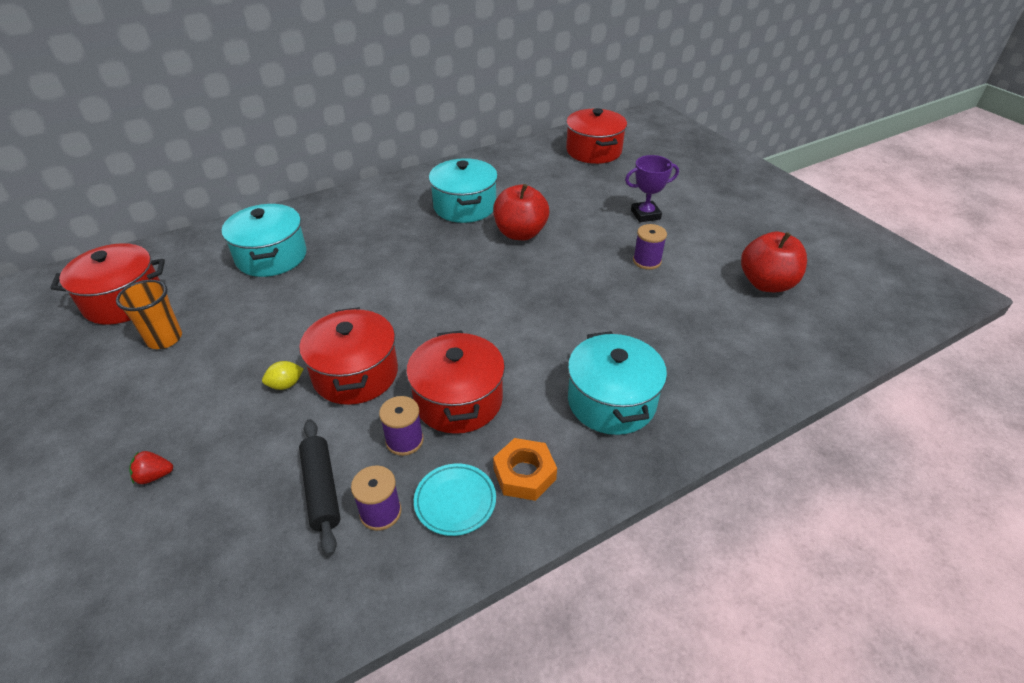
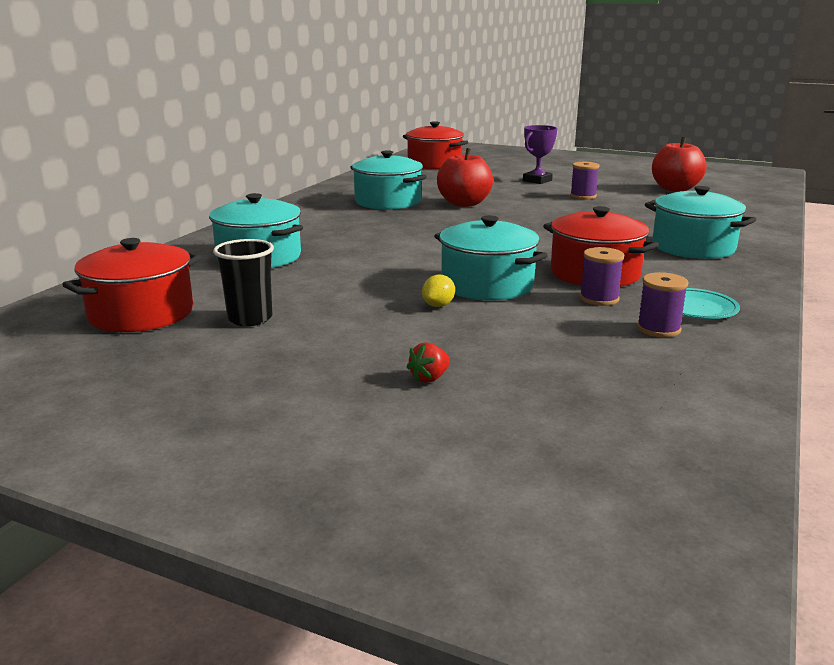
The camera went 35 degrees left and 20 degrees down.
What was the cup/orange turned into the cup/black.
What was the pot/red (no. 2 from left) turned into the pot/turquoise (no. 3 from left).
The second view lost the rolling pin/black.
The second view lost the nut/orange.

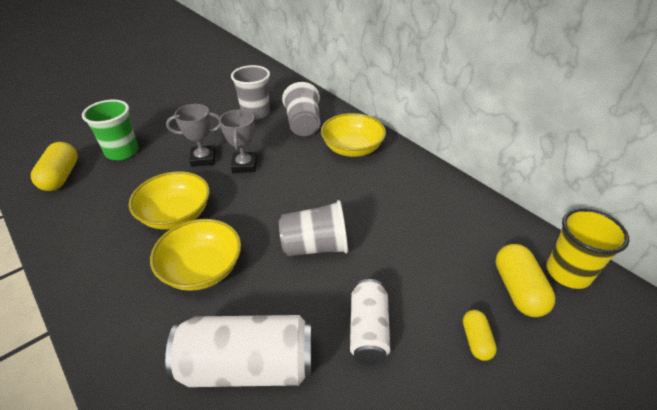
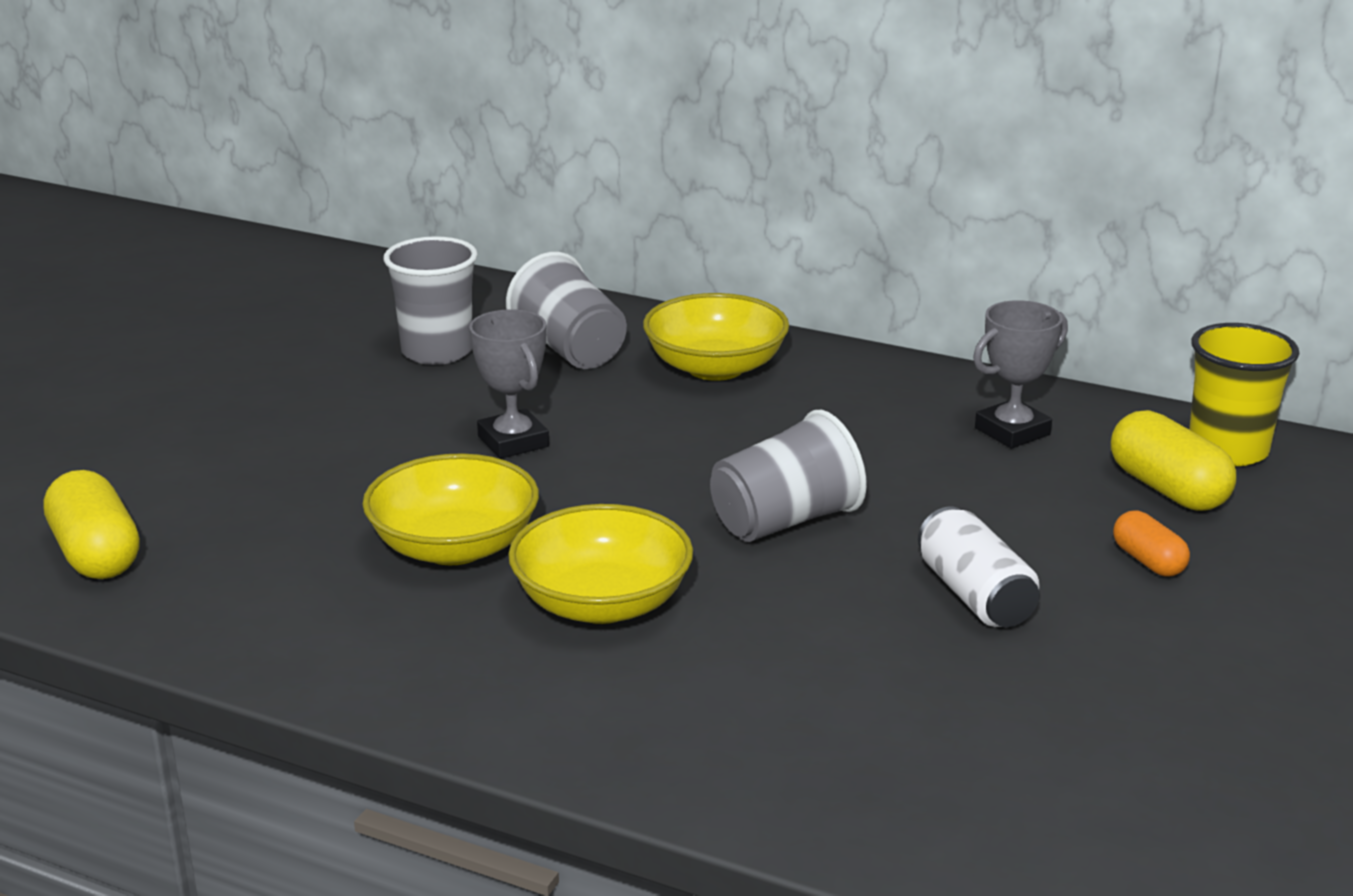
The camera went 25 degrees left and 15 degrees down.
The second view lost the cup/green.
The second view lost the can/white (no. 1 from left).
The trophy/grey (no. 1 from left in the first image) ended up elsewhere.
What was the capsule/yellow (no. 2 from left) turned into the capsule/orange.

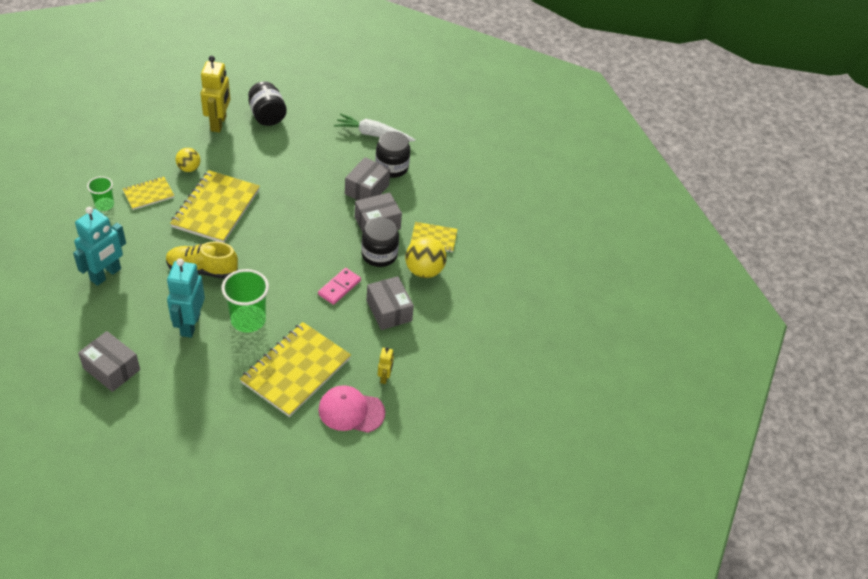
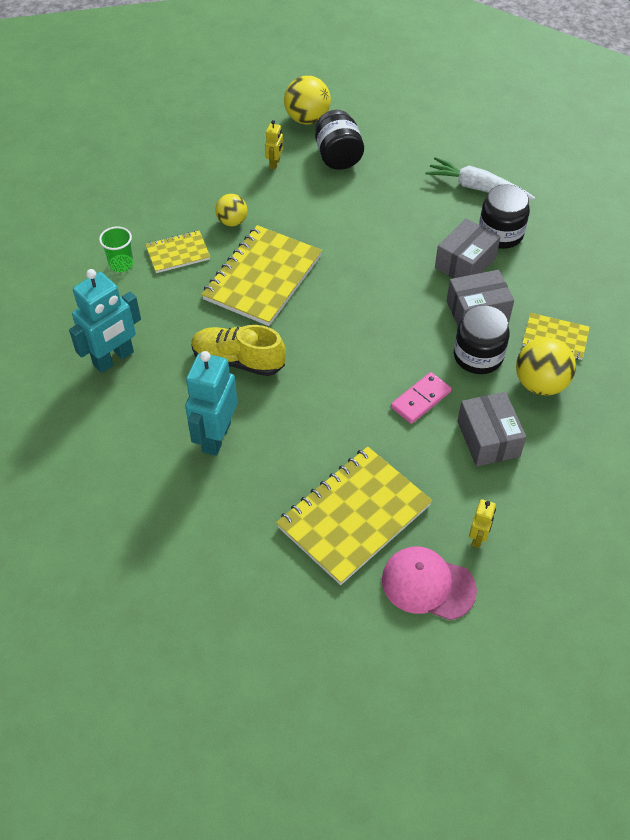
The camera went 15 degrees right and 5 degrees up.
The second view lost the box/grey (no. 1 from left).
The size of the robot/yellow (no. 1 from left) changed by a factor of 0.49.
The second view lost the cup/green (no. 2 from left).
The second view gained the ball/yellow (no. 2 from left).

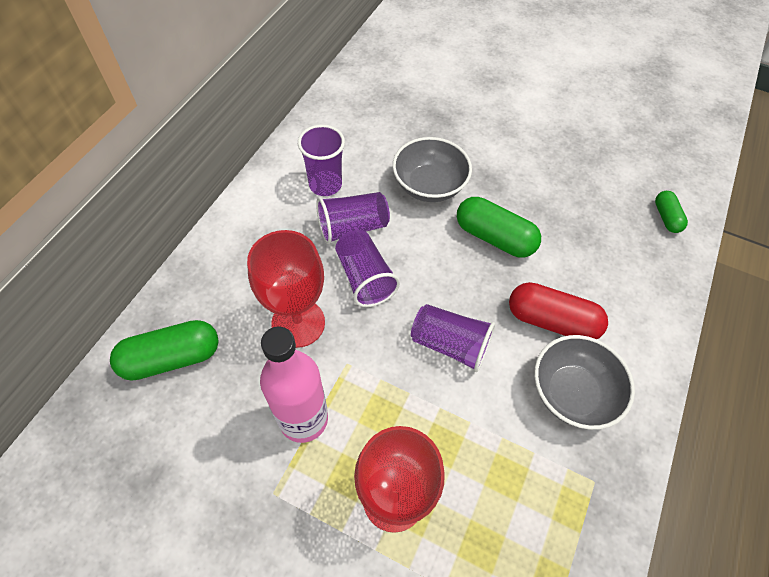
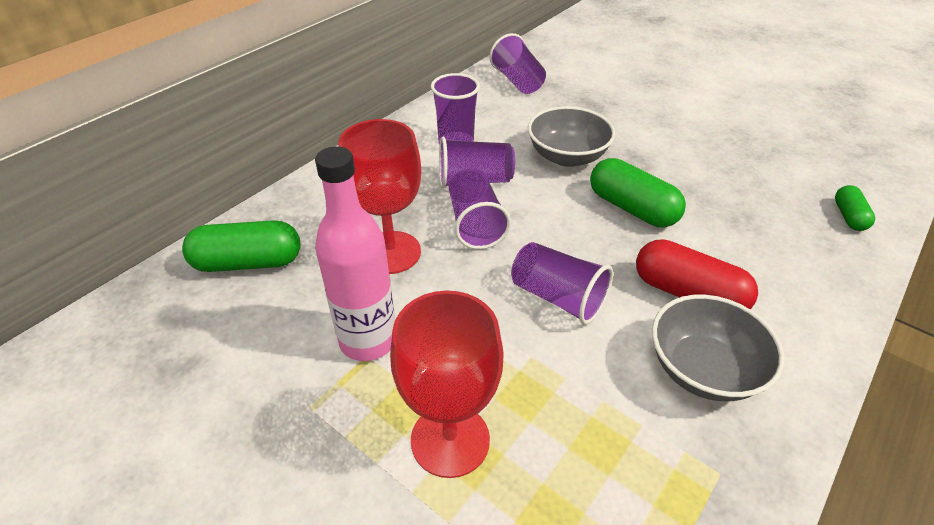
The camera went 15 degrees right and 15 degrees down.
The second view gained the cup/purple (no. 4 from left).

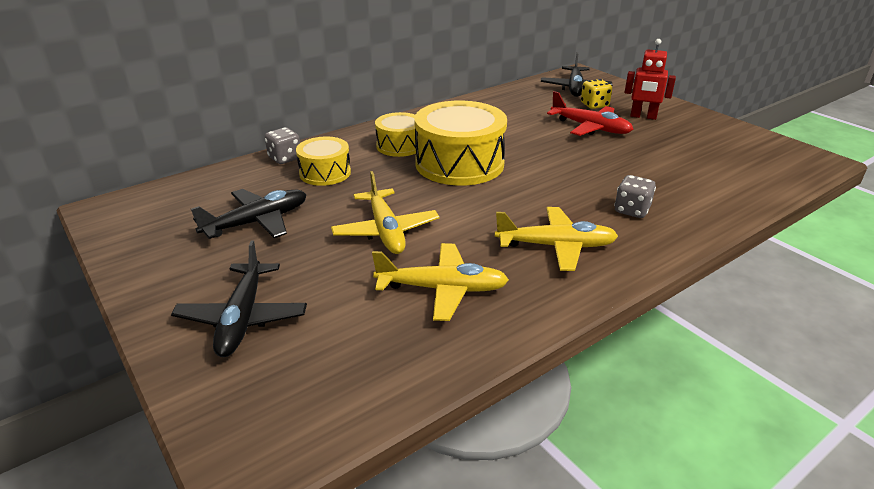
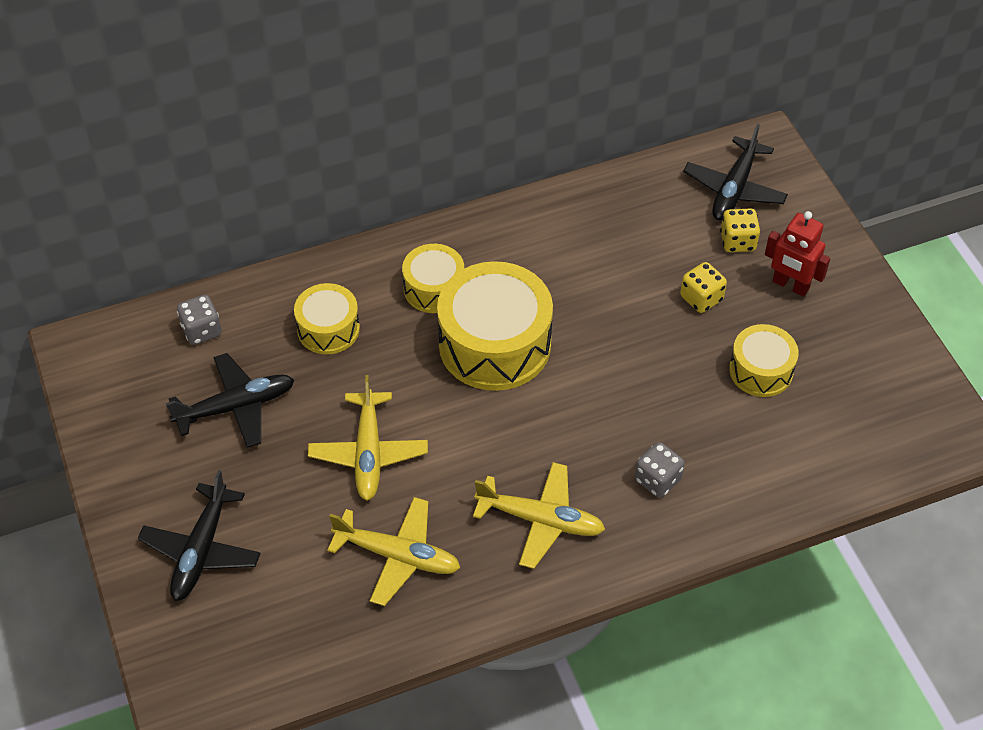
The camera went 15 degrees right and 20 degrees up.
The dice/grey (no. 1 from left) ended up elsewhere.
Where the plane/red stood, the dice/yellow (no. 1 from left) came to stand.
The second view gained the drum/yellow (no. 4 from left).

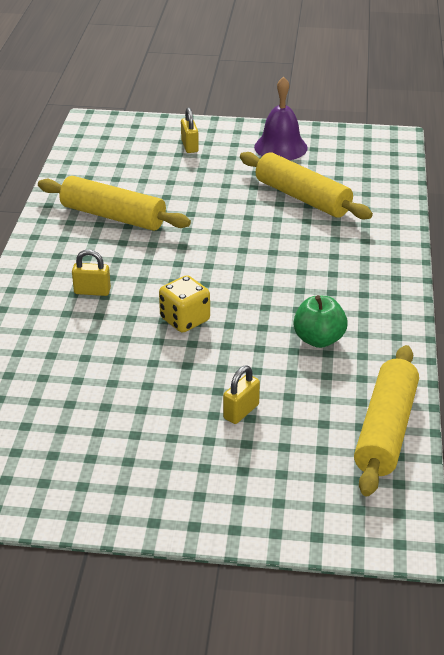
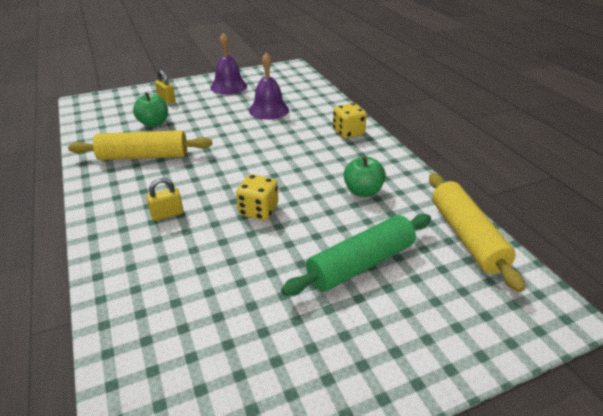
The camera went 30 degrees left and 0 degrees up.
Where the padlock/yellow (no. 3 from left) stood, the rolling pin/green came to stand.
Where the rolling pin/yellow (no. 2 from left) stood, the bell/purple (no. 2 from left) came to stand.
The second view gained the apple/green (no. 1 from left).
The second view gained the dice/yellow (no. 2 from left).

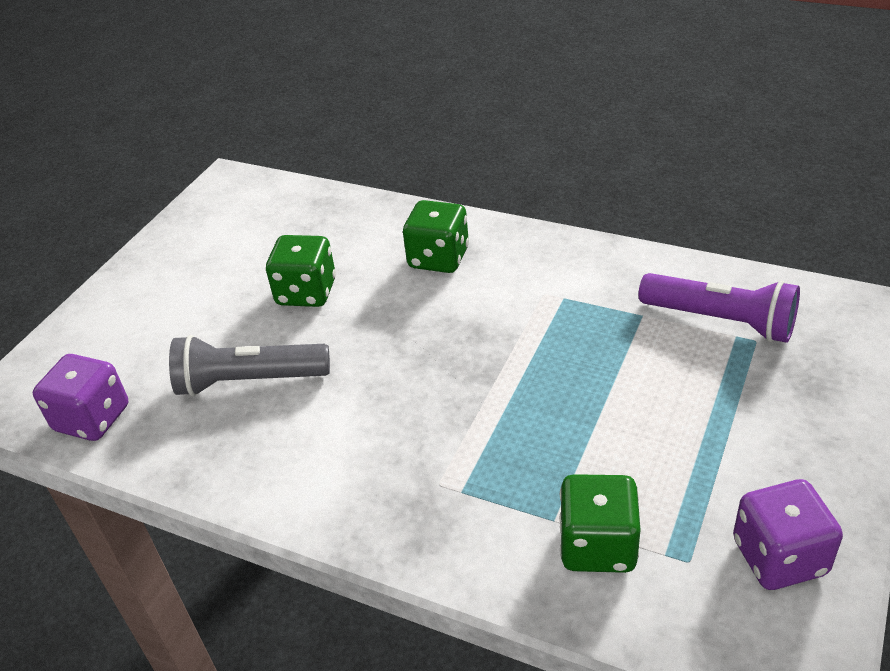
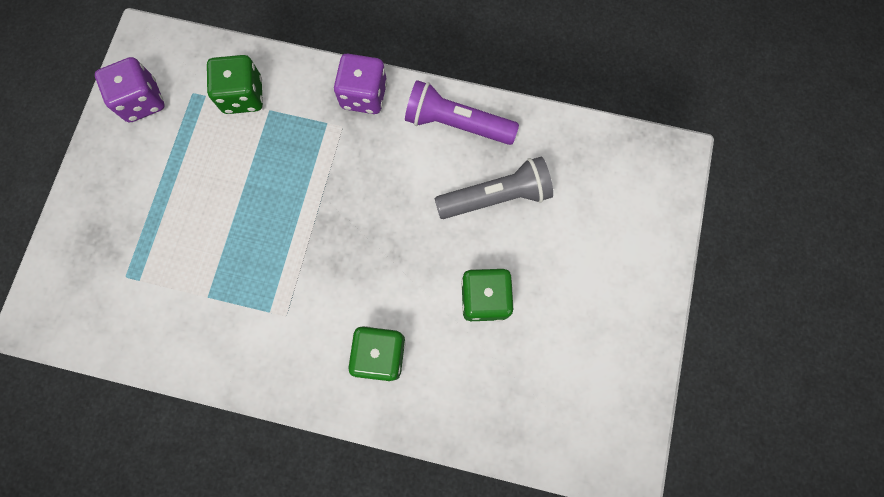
The camera went 165 degrees right and 35 degrees up.
The dice/purple (no. 1 from left in the first image) ended up elsewhere.
The flashlight/purple ended up elsewhere.

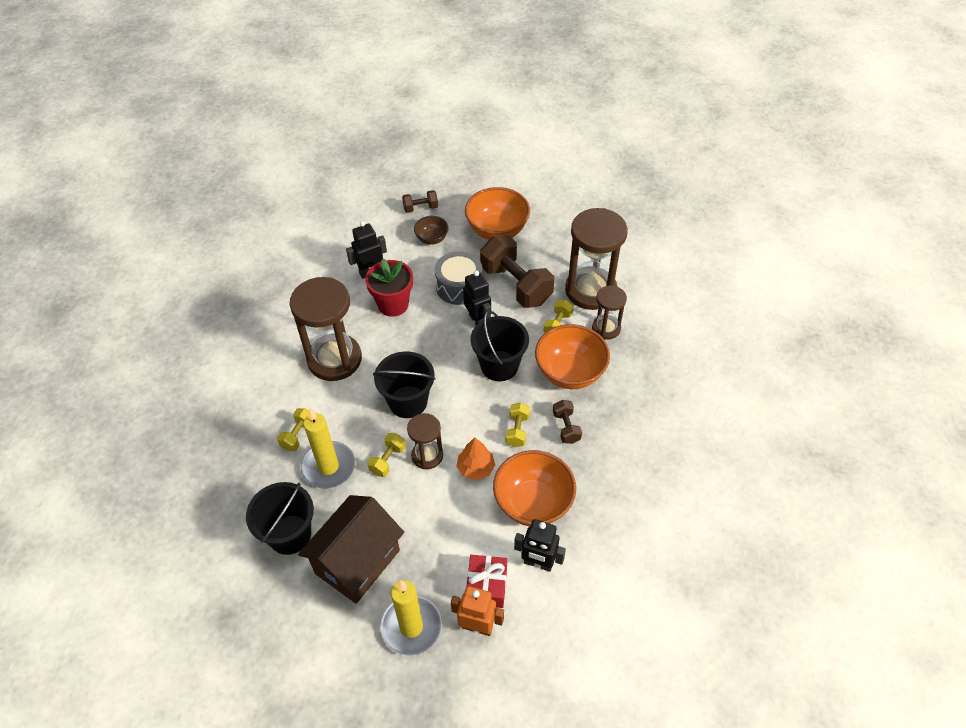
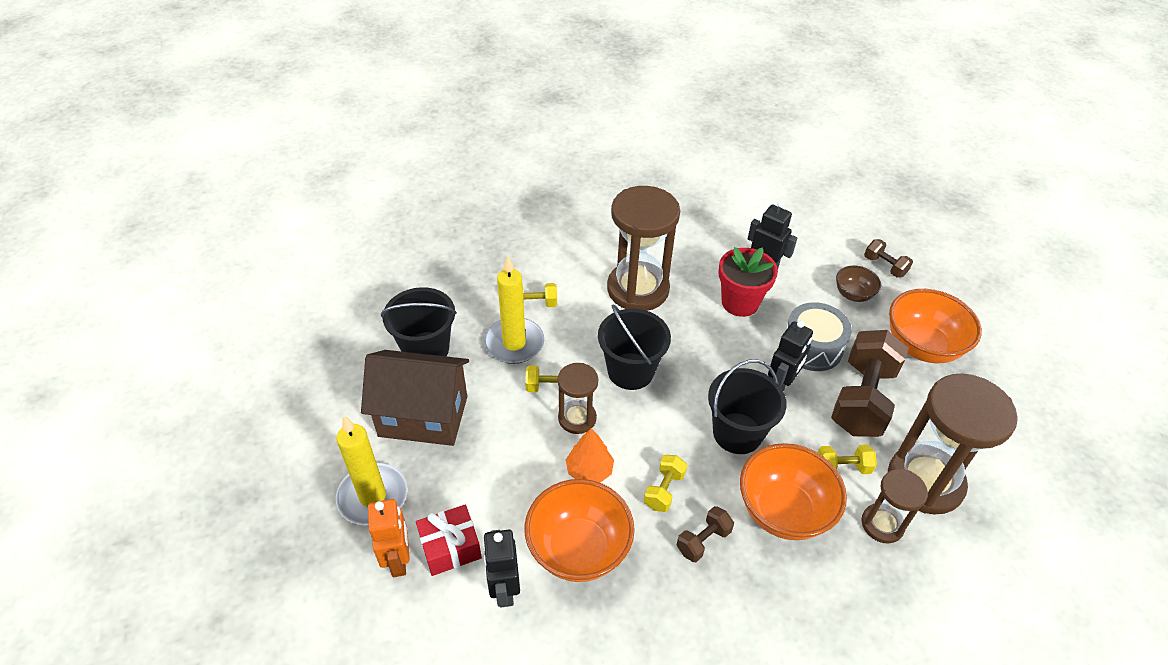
The camera went 60 degrees right and 5 degrees down.
The dumbbell/yellow (no. 3 from left) ended up facing another way, 45 degrees counterclockwise from before.

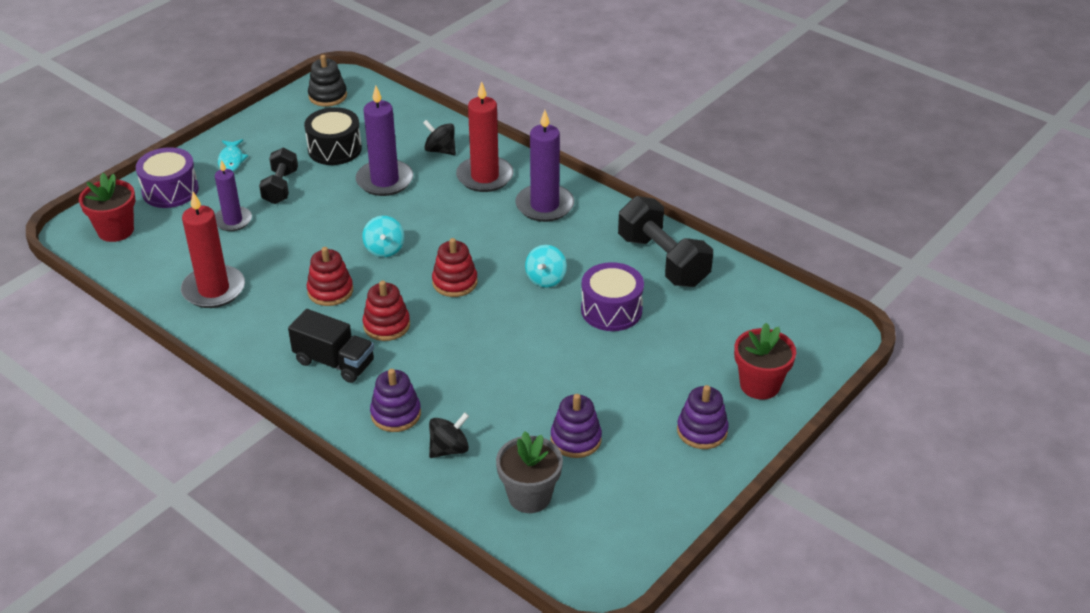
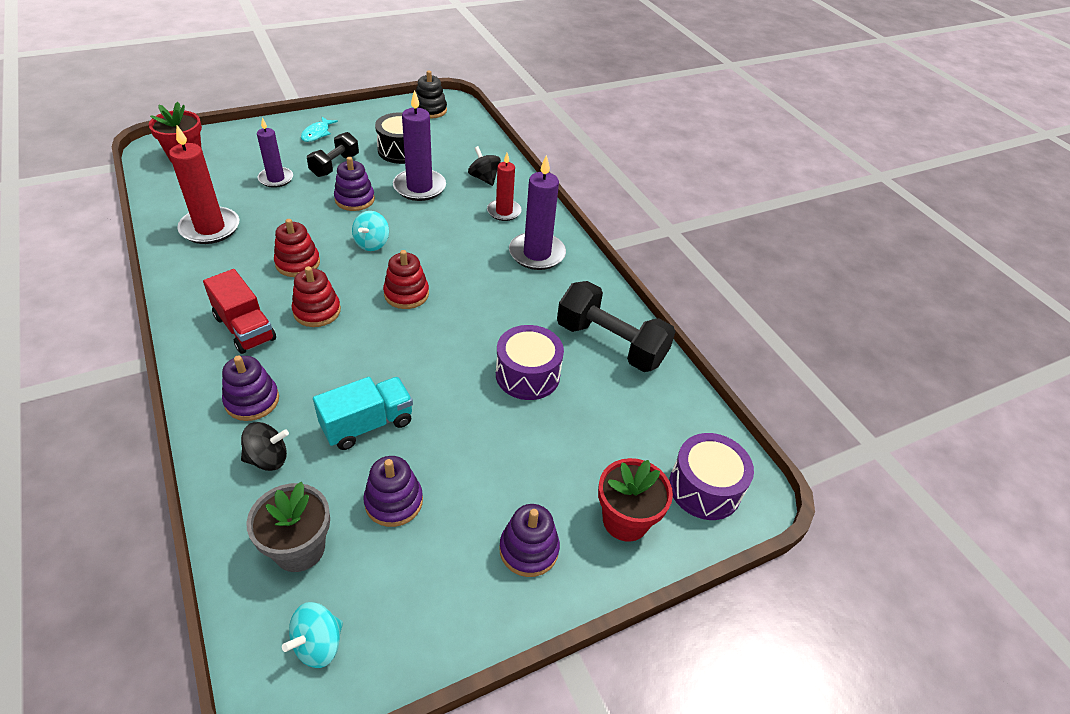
The camera went 20 degrees right and 5 degrees up.
The drum/purple (no. 1 from left in the first image) ended up elsewhere.
What was the truck/black turned into the truck/red.
The size of the candle/red (no. 2 from left) changed by a factor of 0.64.
The spinning top/turquoise (no. 2 from left in the first image) ended up elsewhere.
The dumbbell/black (no. 2 from left) ended up facing another way, 45 degrees counterclockwise from before.
The second view gained the truck/turquoise.
The second view gained the stacking toy/purple (no. 2 from left).

